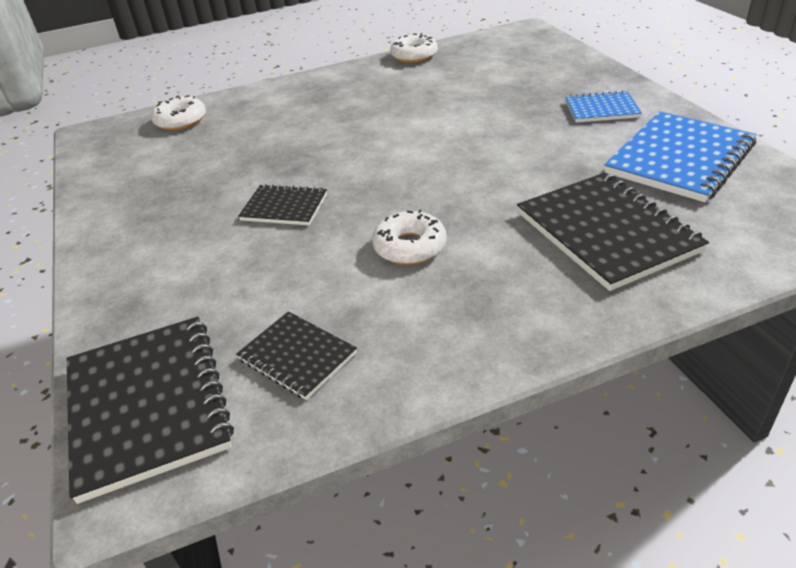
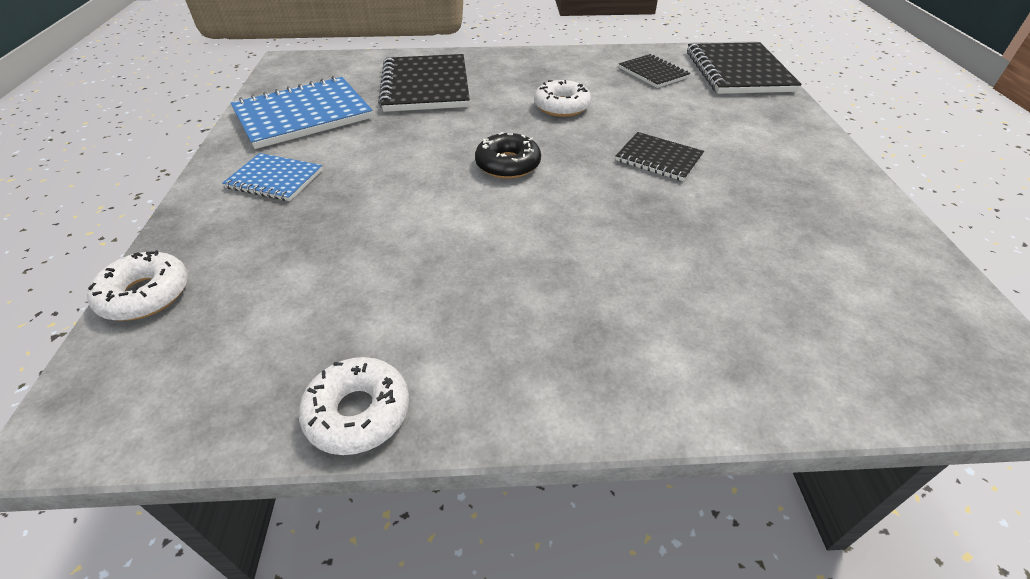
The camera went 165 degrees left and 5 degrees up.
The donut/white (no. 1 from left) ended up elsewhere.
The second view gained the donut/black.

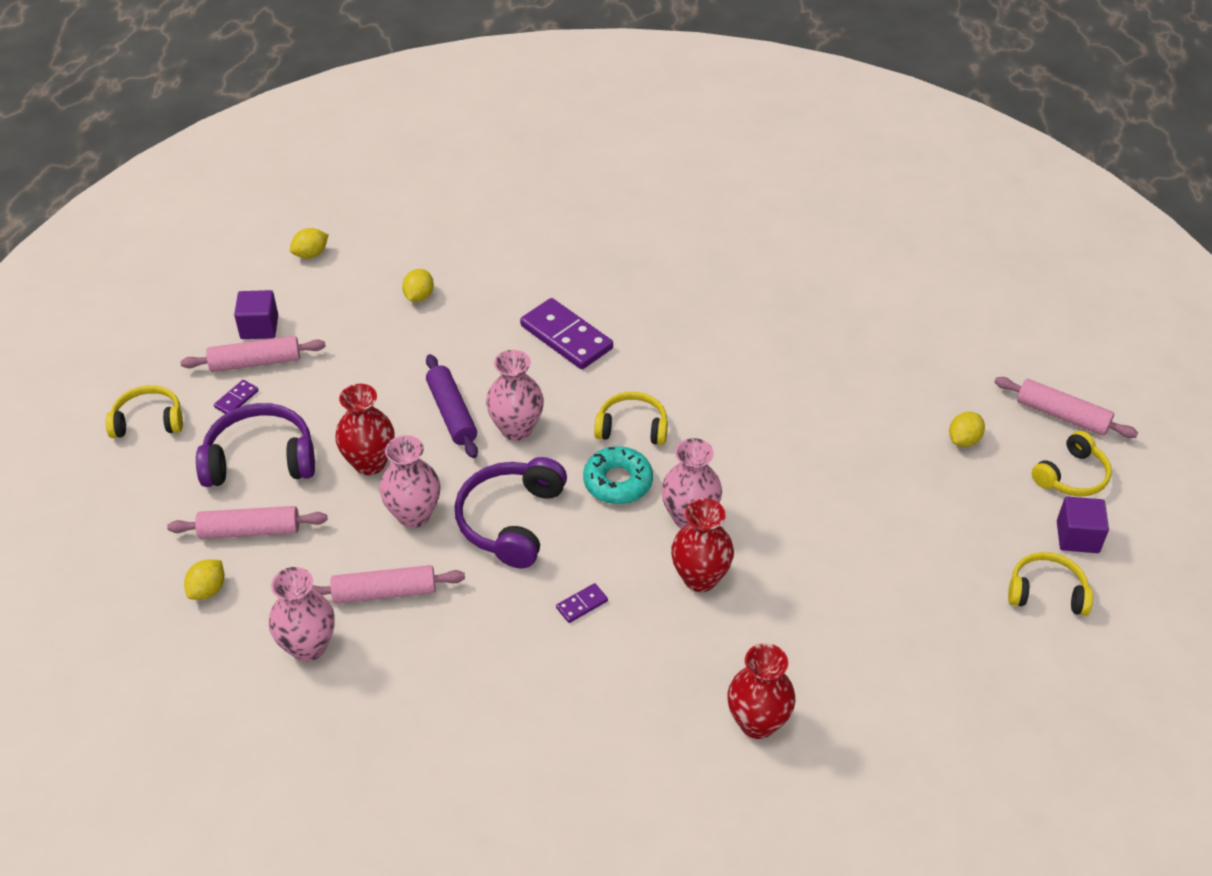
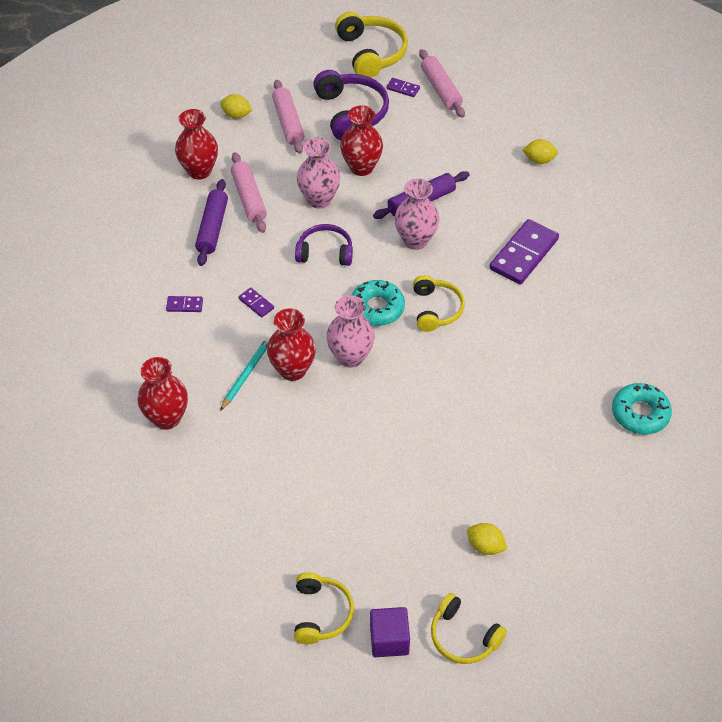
The camera went 80 degrees right and 5 degrees up.
The size of the headphones/yellow (no. 1 from left in the first image) changed by a factor of 1.53.
The second view lost the cube/purple (no. 1 from left).
What was the vase/pink (no. 1 from left) turned into the vase/red (no. 2 from left).
The second view lost the lemon/yellow (no. 2 from left).
The size of the headphones/purple (no. 2 from left in the first image) changed by a factor of 0.65.
The second view lost the rolling pin/pink (no. 4 from left).
The second view gained the domino/purple (no. 1 from left).
The second view gained the rolling pin/purple (no. 1 from left).
The second view gained the pencil/turquoise.
The second view gained the donut/turquoise (no. 2 from left).

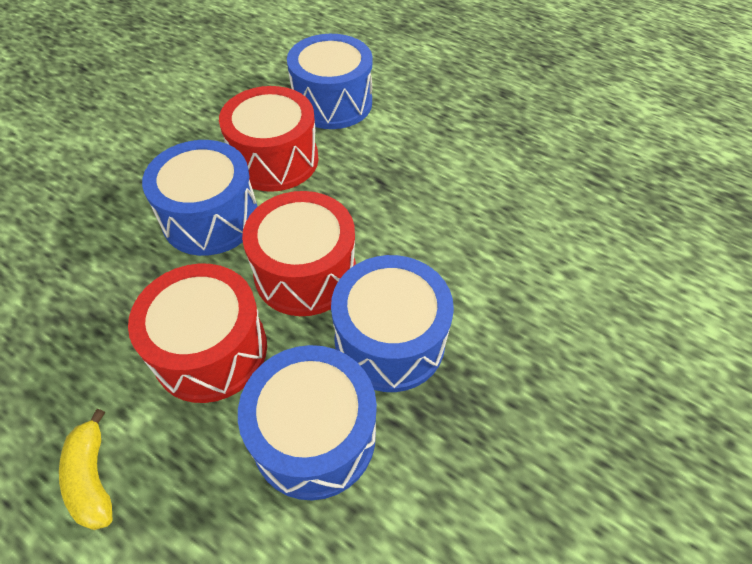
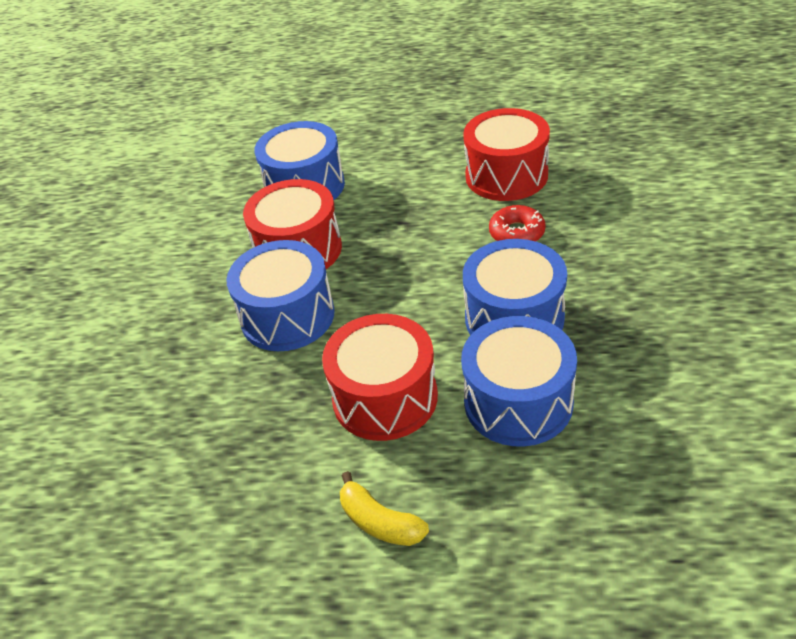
The camera went 25 degrees left and 10 degrees down.
The drum/red (no. 3 from left) ended up elsewhere.
The second view gained the donut/red.

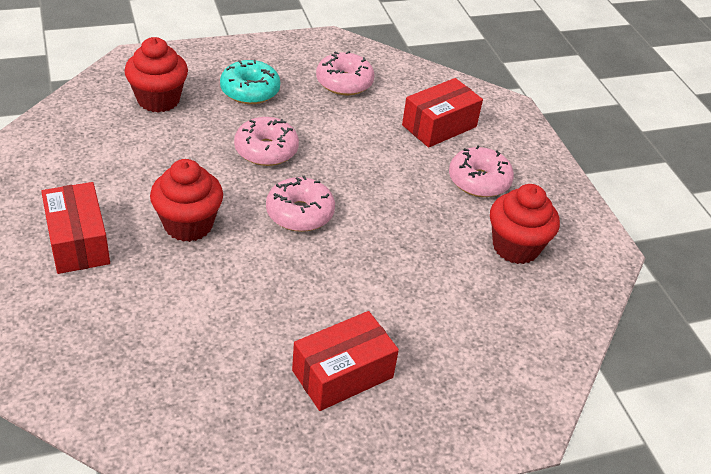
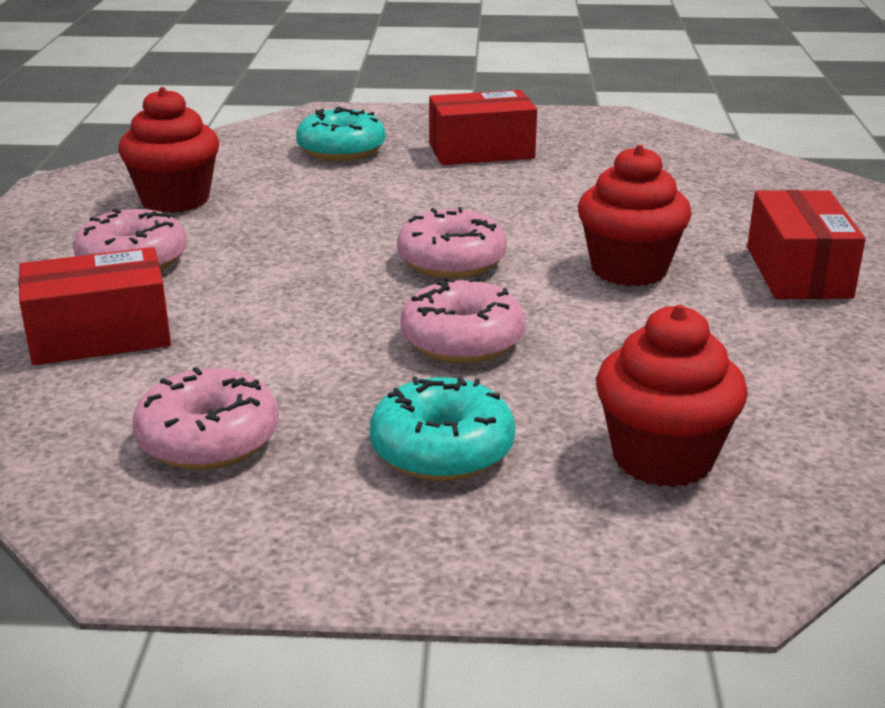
The camera went 155 degrees left and 15 degrees down.
The second view gained the donut/turquoise (no. 1 from left).

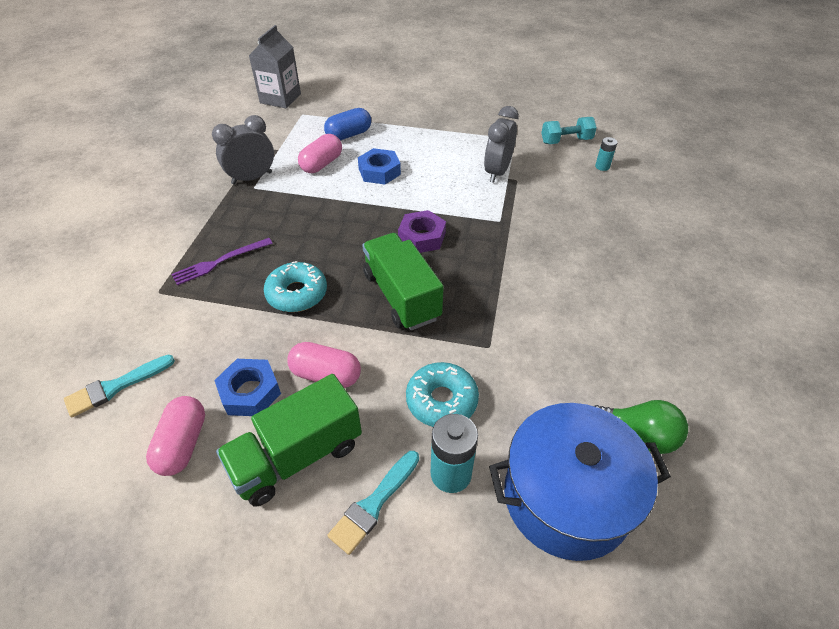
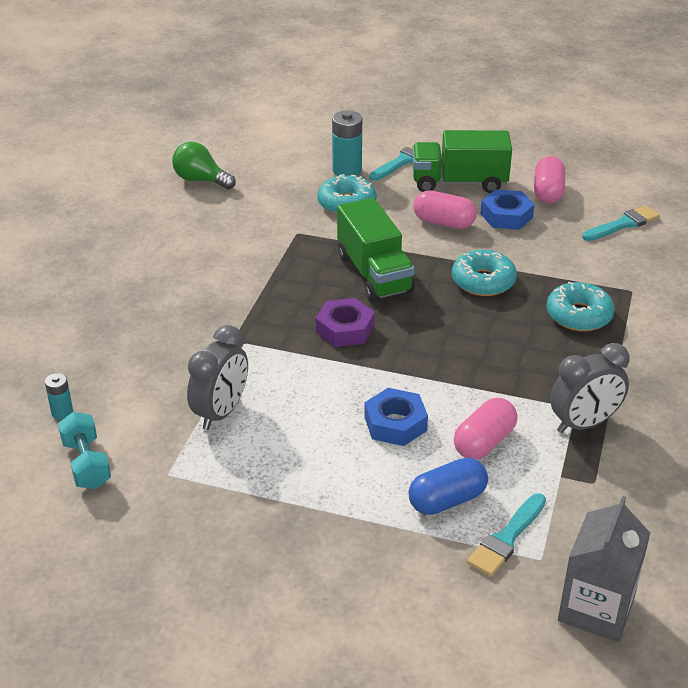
The camera went 175 degrees left and 10 degrees down.
Where the fork/purple stood, the donut/turquoise (no. 3 from left) came to stand.
The truck/green (no. 1 from left in the first image) ended up facing another way, 150 degrees counterclockwise from before.
The second view lost the pot/blue.
The dumbbell/turquoise ended up facing another way, 75 degrees clockwise from before.
The second view gained the brush/turquoise (no. 2 from left).

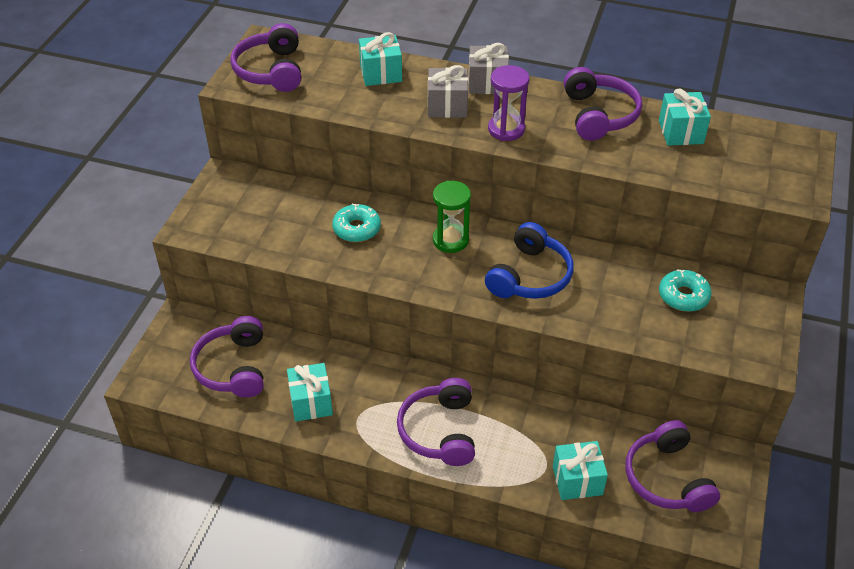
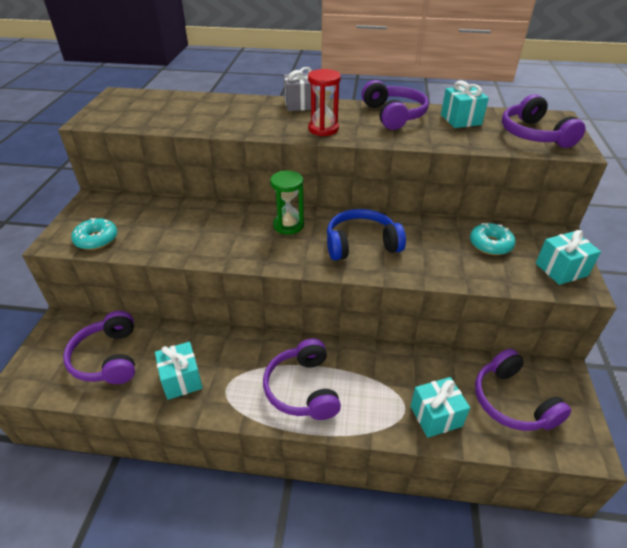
The camera went 10 degrees left and 5 degrees down.
The headphones/purple (no. 2 from left in the first image) ended up elsewhere.
The donut/turquoise (no. 1 from left) ended up elsewhere.
The gift/turquoise (no. 2 from left in the first image) ended up elsewhere.
The second view lost the gift/grey (no. 1 from left).
The headphones/blue ended up facing another way, 120 degrees counterclockwise from before.
What was the hourglass/purple turned into the hourglass/red.

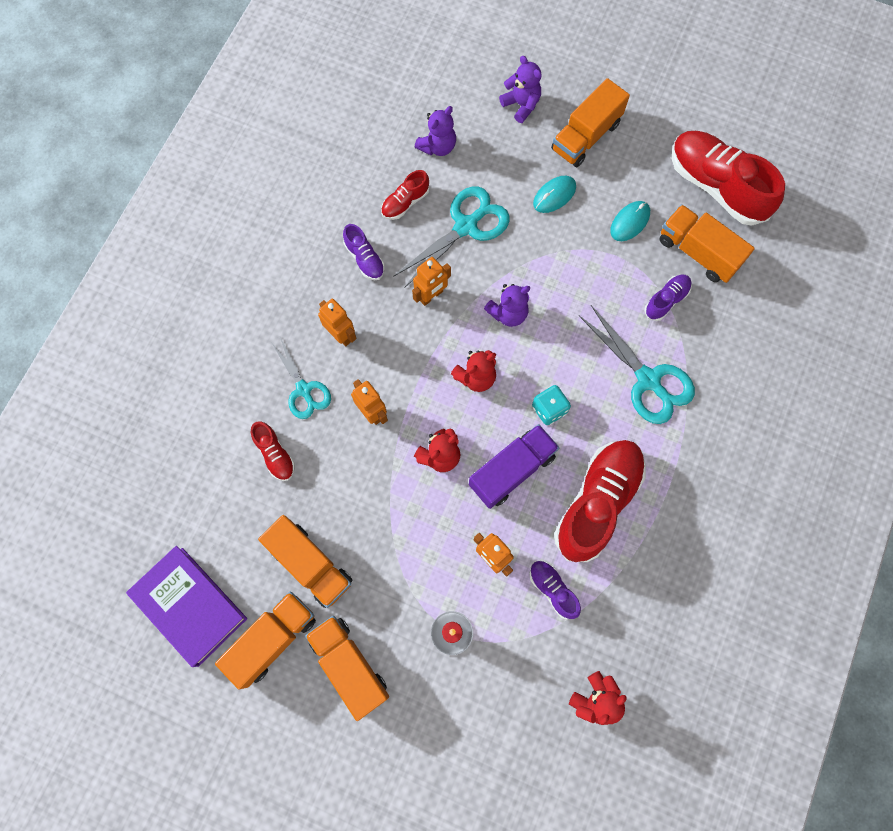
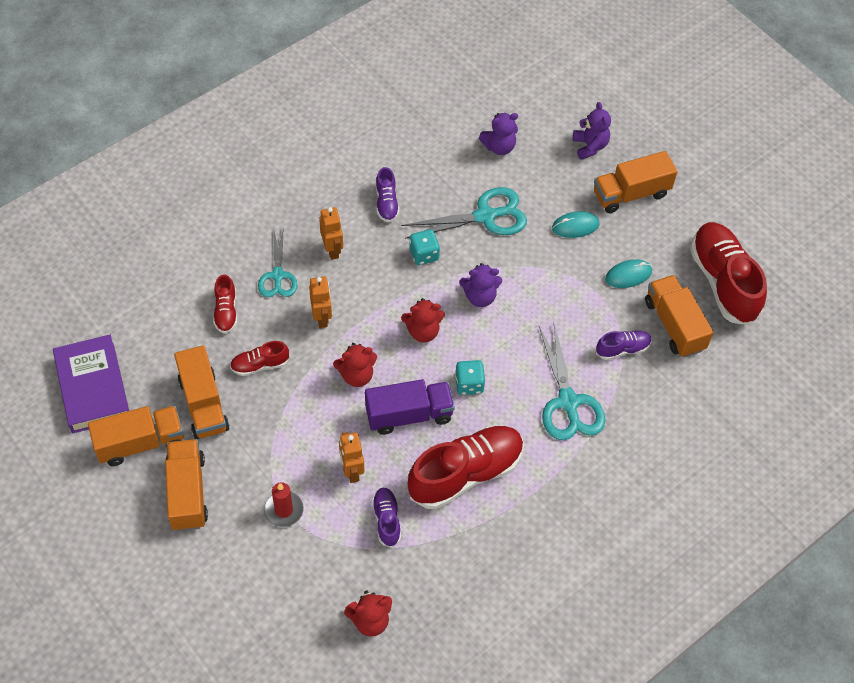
The camera went 25 degrees right and 15 degrees down.
The shoe/red (no. 2 from left) ended up elsewhere.
Where the robot/orange (no. 3 from left) stood, the dice/turquoise (no. 1 from left) came to stand.

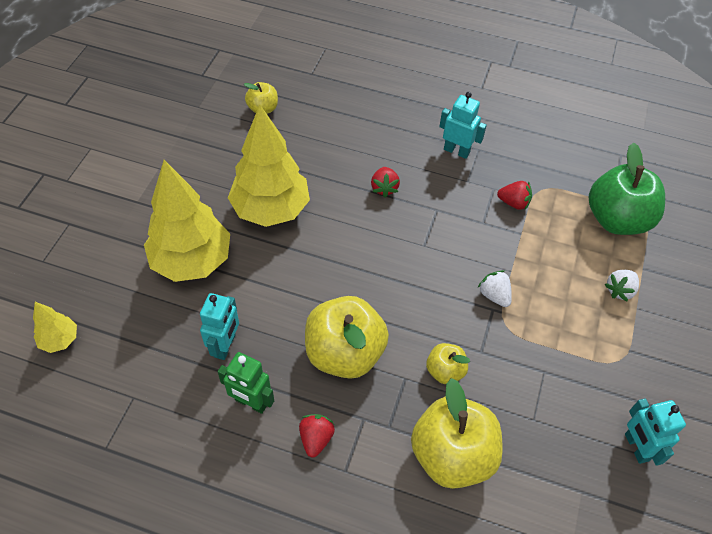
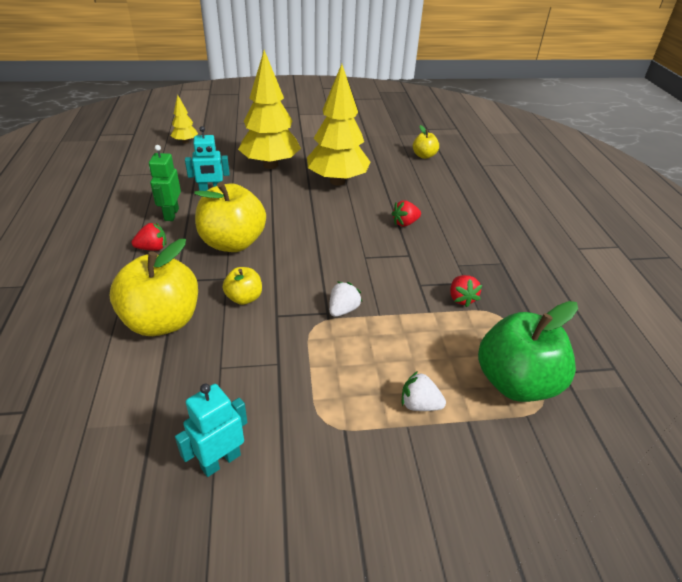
The camera went 65 degrees right and 15 degrees down.
The second view lost the robot/turquoise (no. 2 from left).

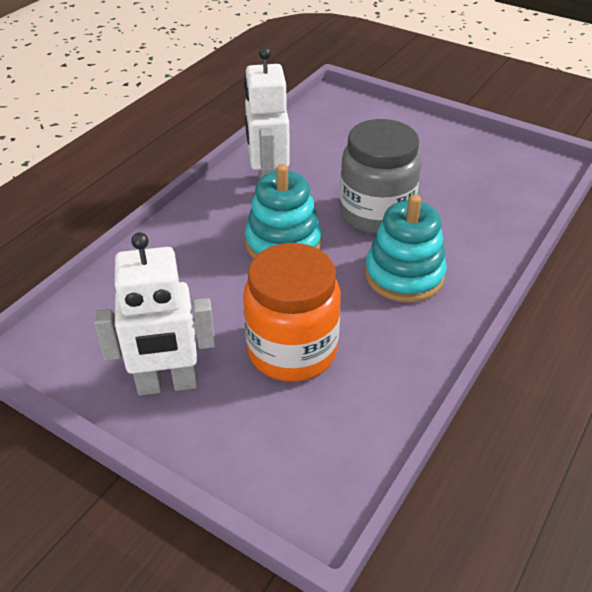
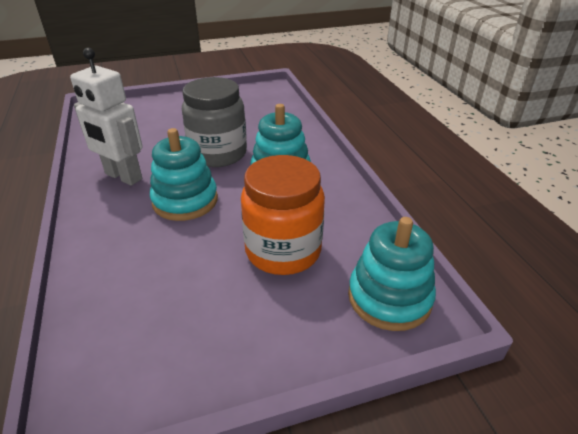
The camera went 50 degrees left and 5 degrees down.
The second view lost the robot/white (no. 1 from left).
The second view gained the stacking toy/turquoise (no. 3 from left).

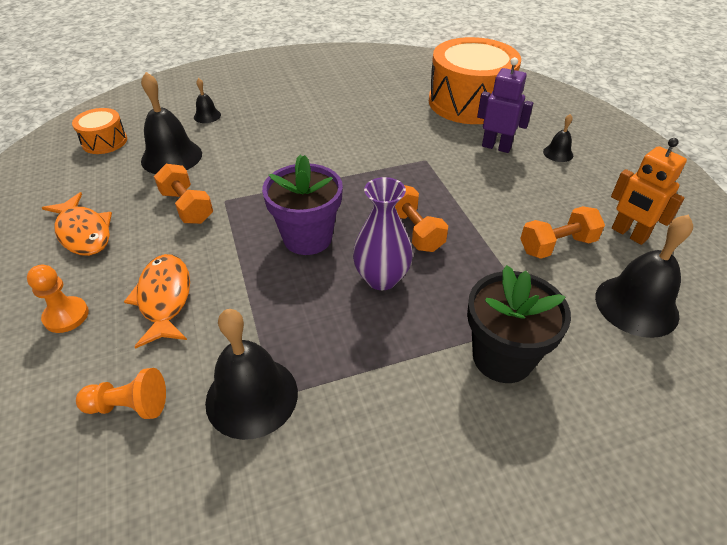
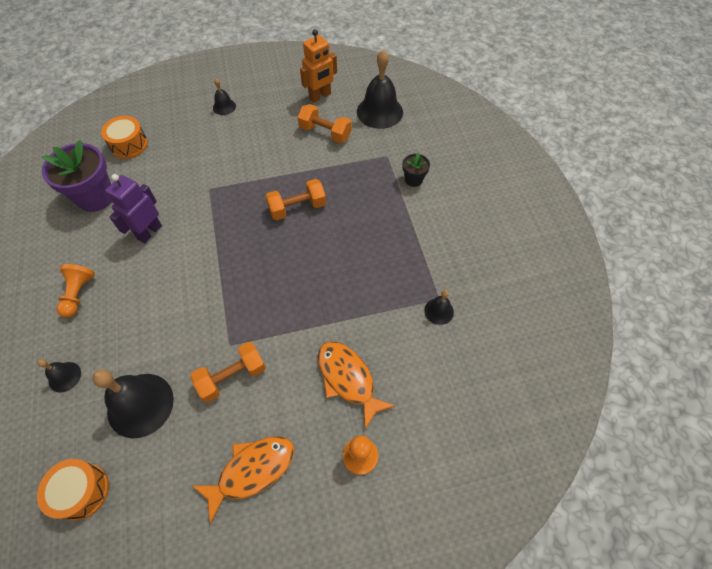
The camera went 85 degrees left and 15 degrees up.
The pawn/orange (no. 2 from left in the first image) ended up elsewhere.
The fish/orange (no. 2 from left) ended up facing another way, 60 degrees clockwise from before.
The size of the bell/black (no. 3 from left in the first image) changed by a factor of 0.50.
The flower pot/purple ended up elsewhere.
The second view lost the vase/purple.
The size of the drum/orange (no. 2 from left) changed by a factor of 0.48.
The size of the flower pot/black changed by a factor of 0.50.
The robot/purple ended up elsewhere.
The dumbbell/orange (no. 3 from left) ended up facing another way, 45 degrees counterclockwise from before.

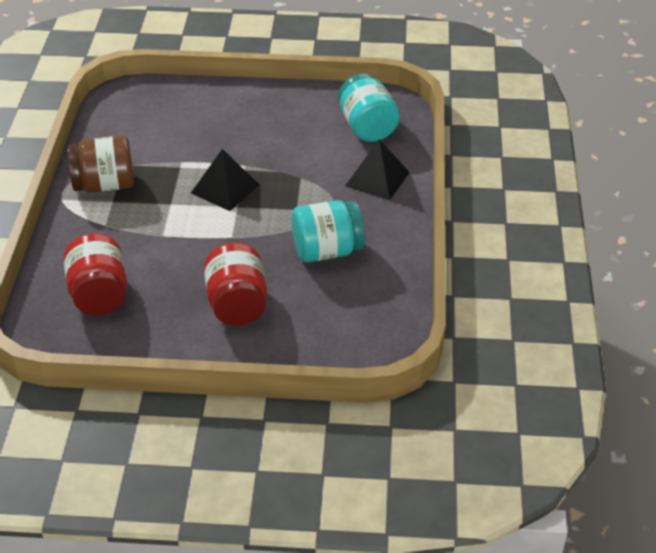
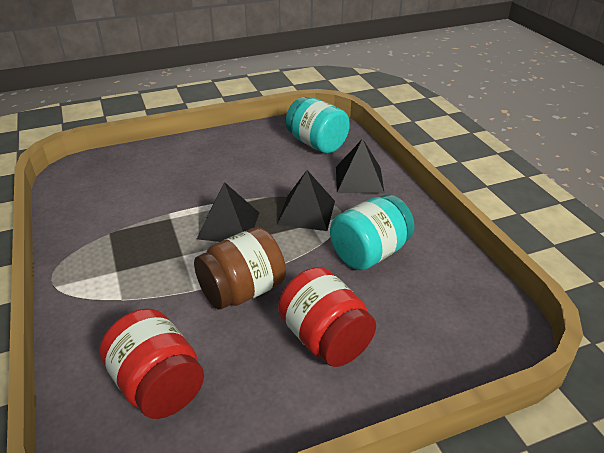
The camera went 25 degrees left and 5 degrees down.
The jar/brown ended up elsewhere.
The second view gained the pyramid/black (no. 2 from left).

